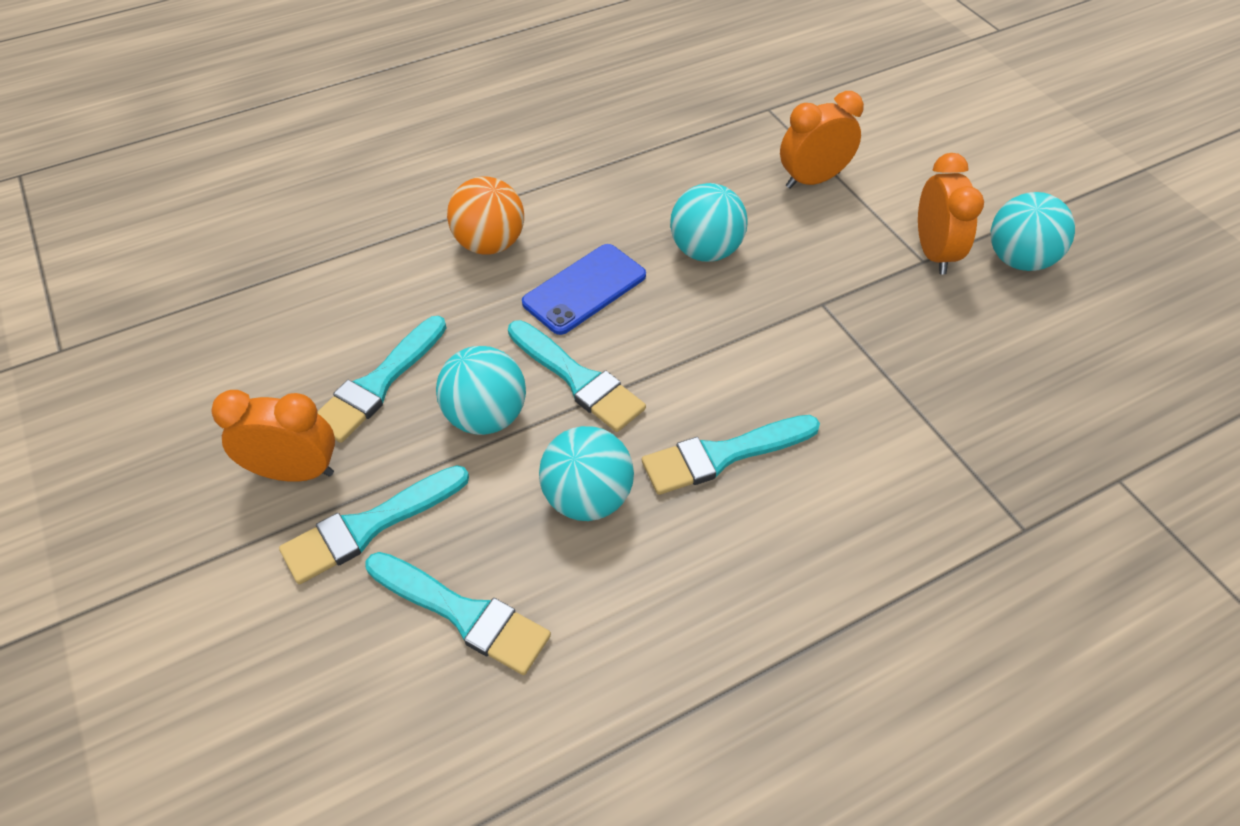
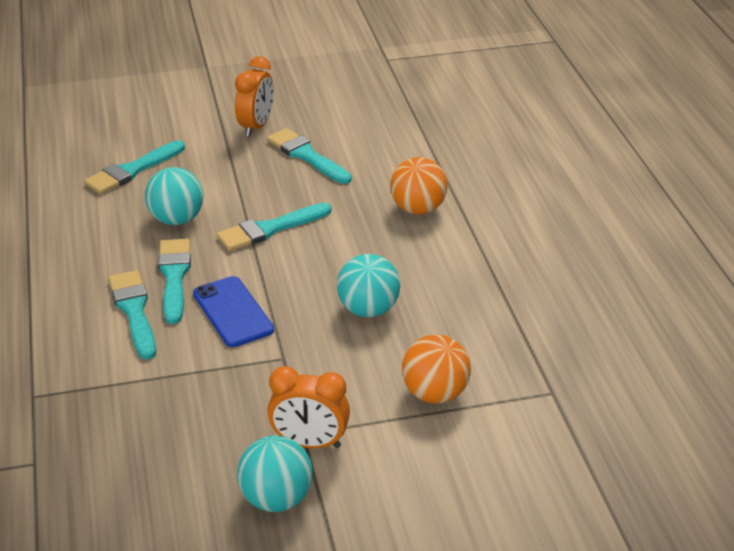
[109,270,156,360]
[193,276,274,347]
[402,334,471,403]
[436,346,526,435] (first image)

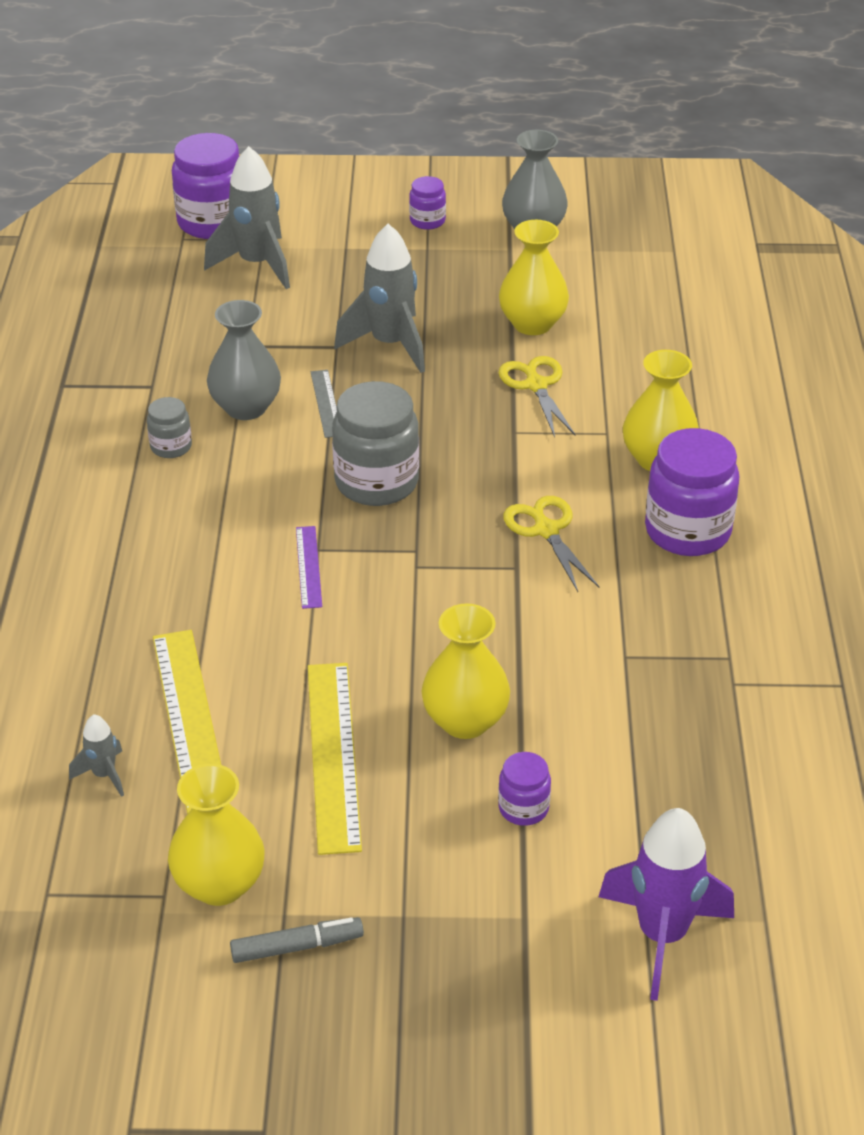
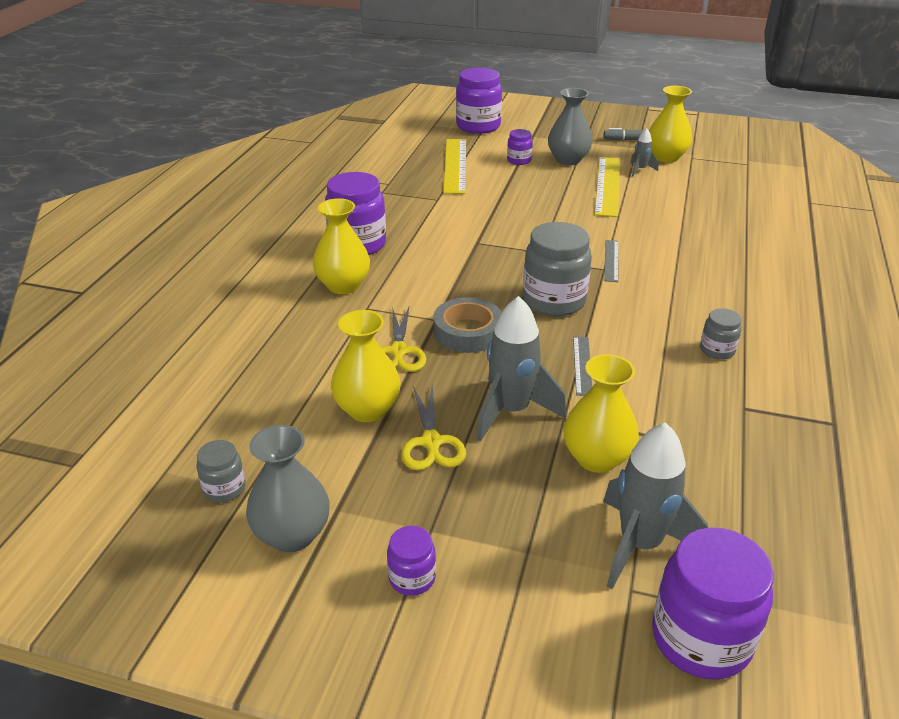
[196,440,245,502]
[401,385,466,470]
[434,297,502,353]
[443,139,466,194]
[456,68,502,134]
[548,88,593,165]
[563,354,639,473]
[604,240,618,282]
[630,128,658,176]

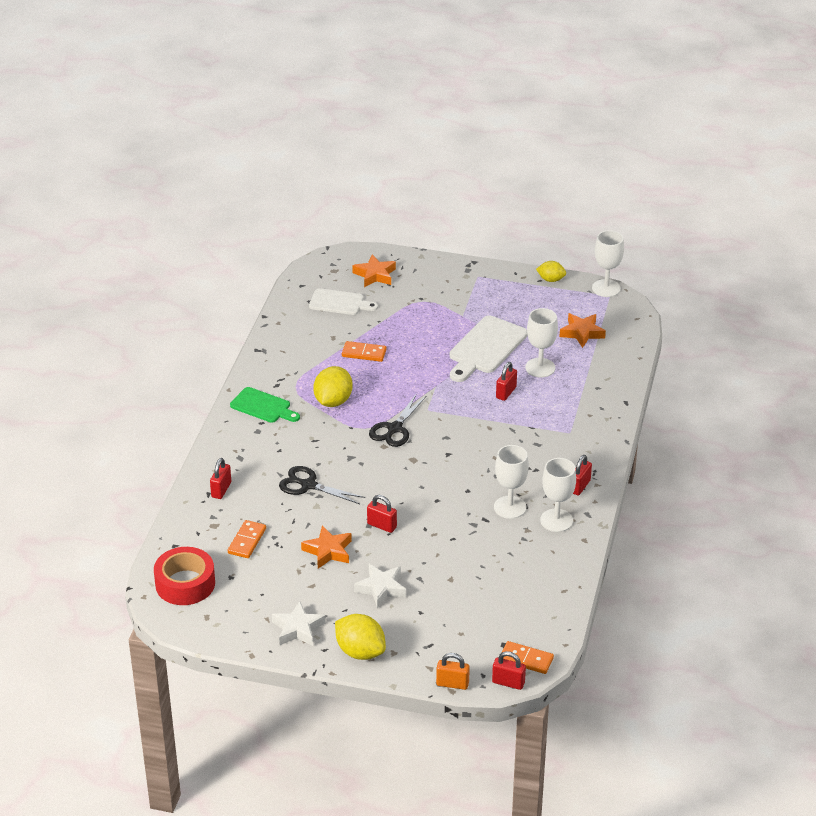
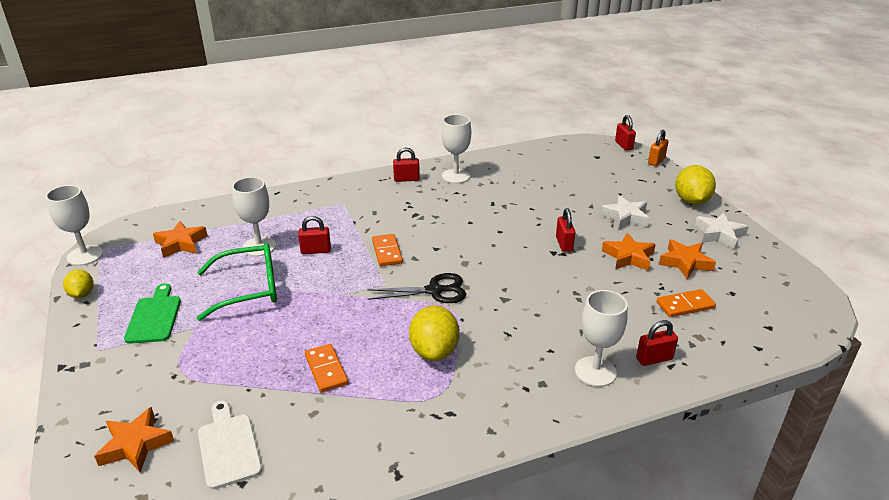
[124,283,181,344]
[197,243,277,321]
[372,234,403,266]
[409,305,460,361]
[575,290,628,387]
[648,130,669,166]
[659,239,716,279]
[154,547,215,605] (first image)
[279,466,365,504] (first image)

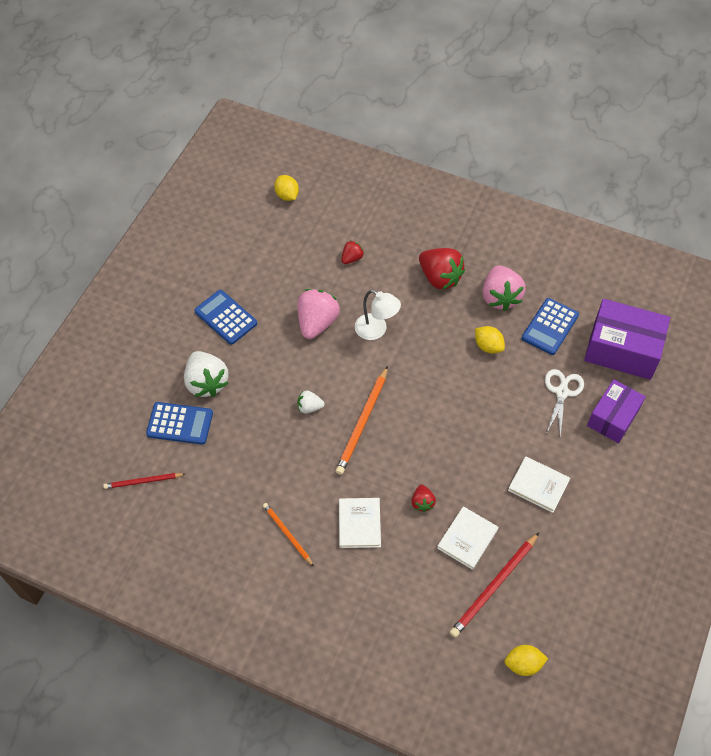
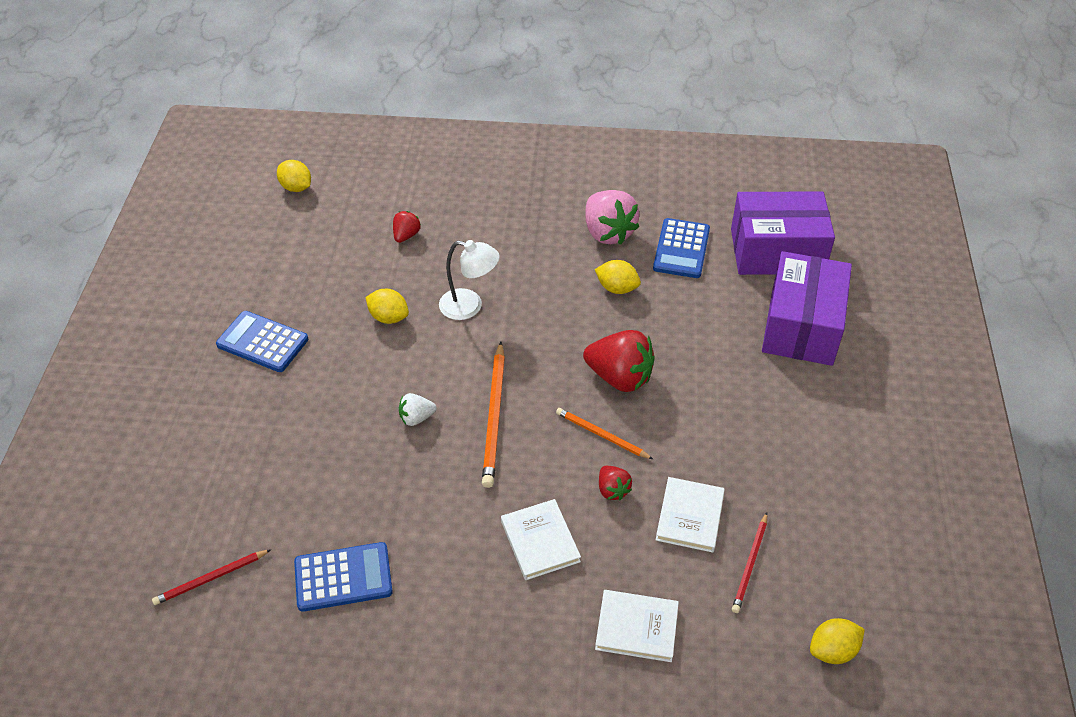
[294,542,393,612]
[365,289,409,324]
[556,408,653,459]
[583,330,655,392]
[595,590,679,662]
[732,513,767,613]
[762,251,852,366]
[184,351,229,397] (first image)
[545,369,584,437] (first image)

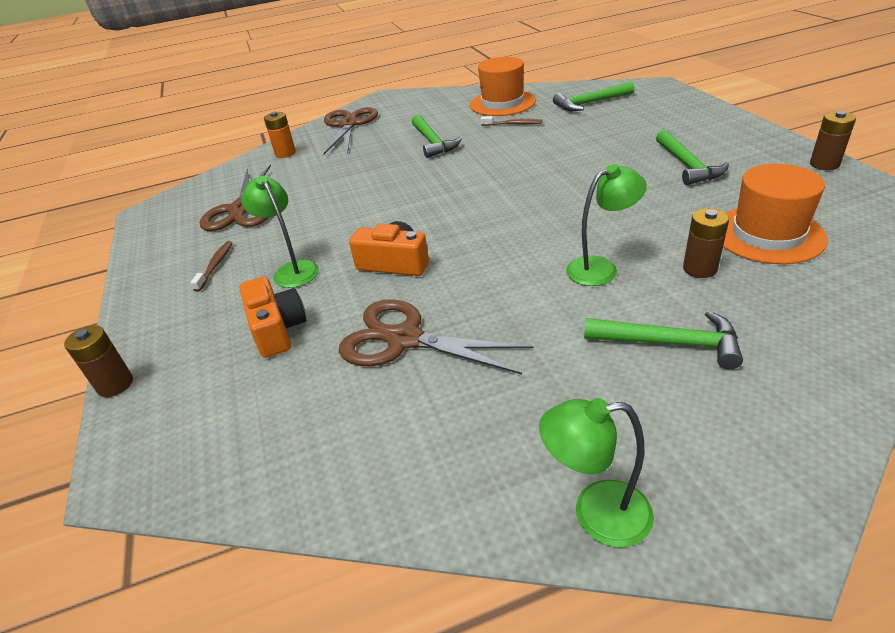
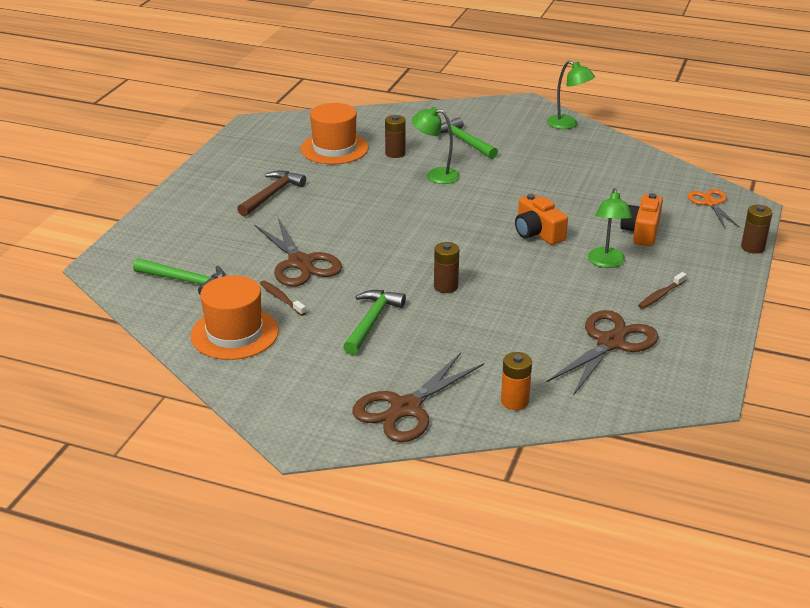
[237,170,306,217]
[254,218,342,287]
[434,242,459,293]
[688,189,740,228]

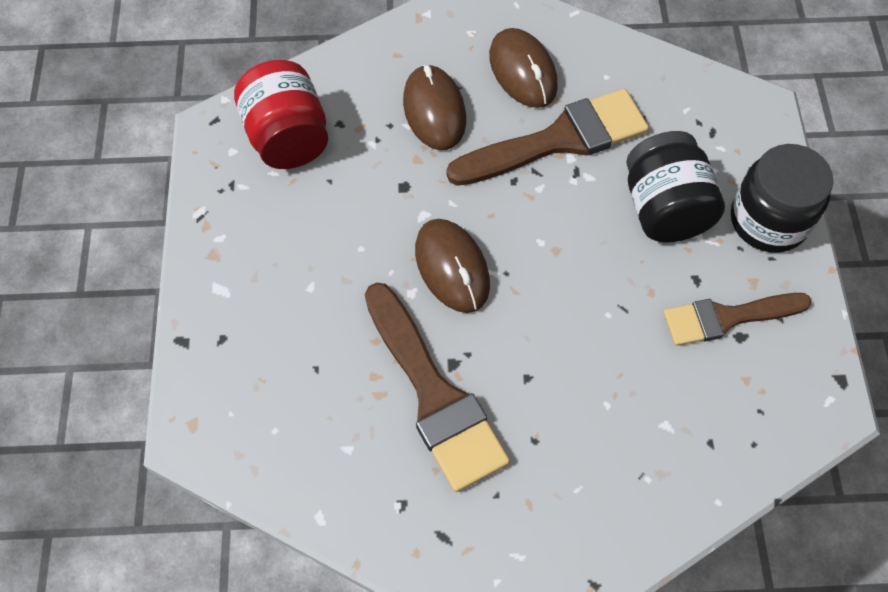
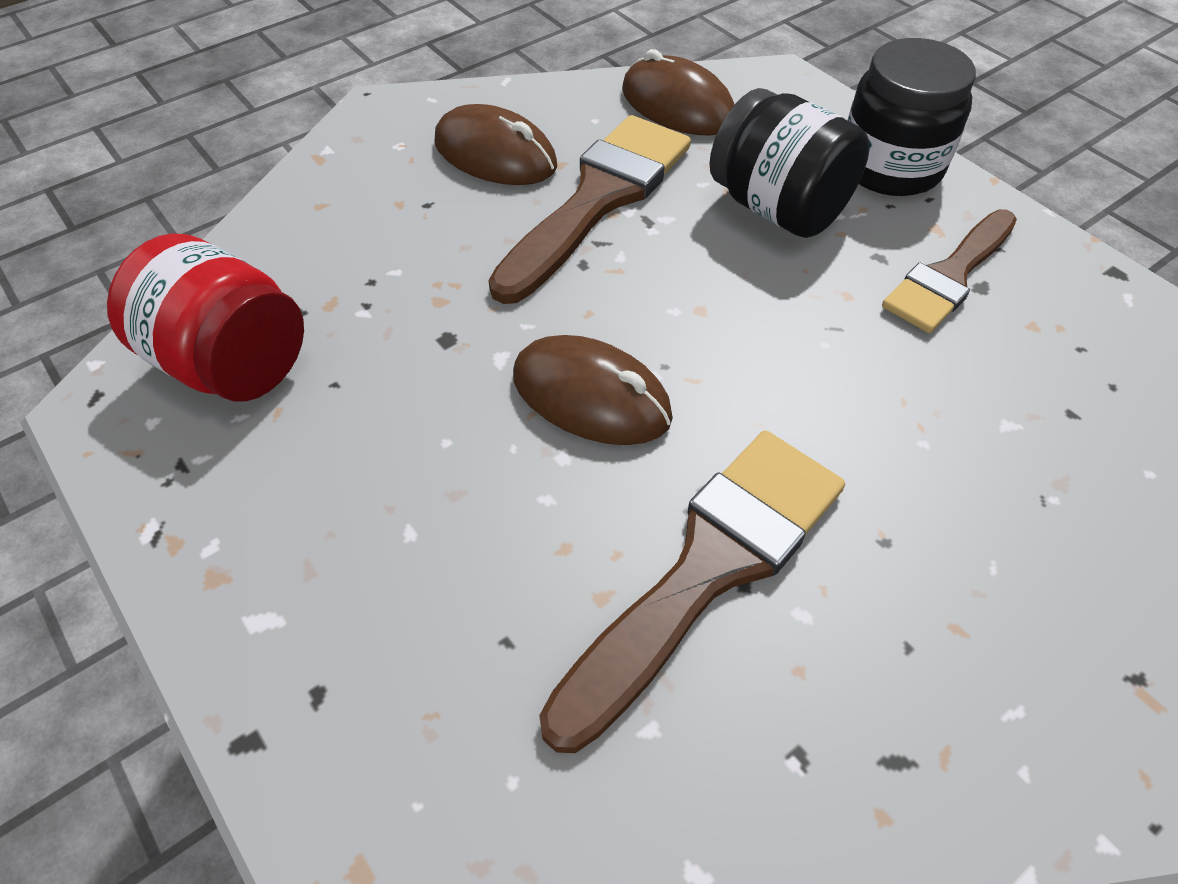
[539,430,845,753]
[622,49,735,136]

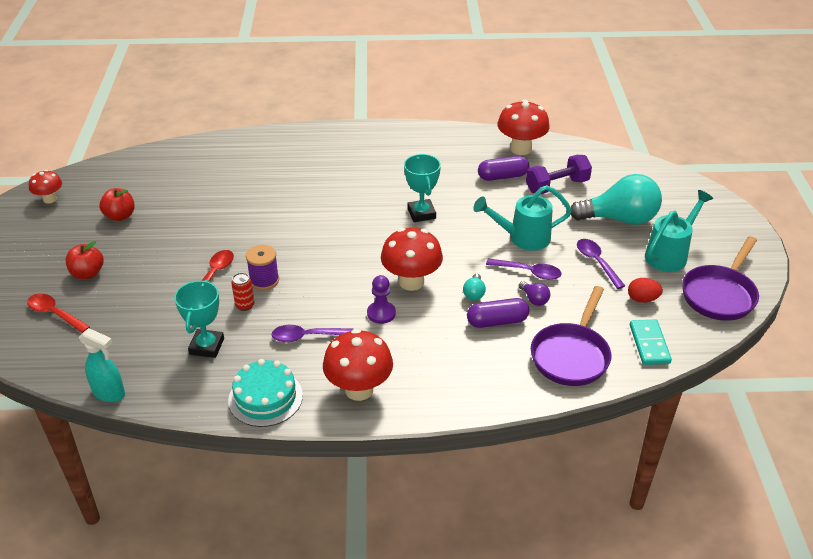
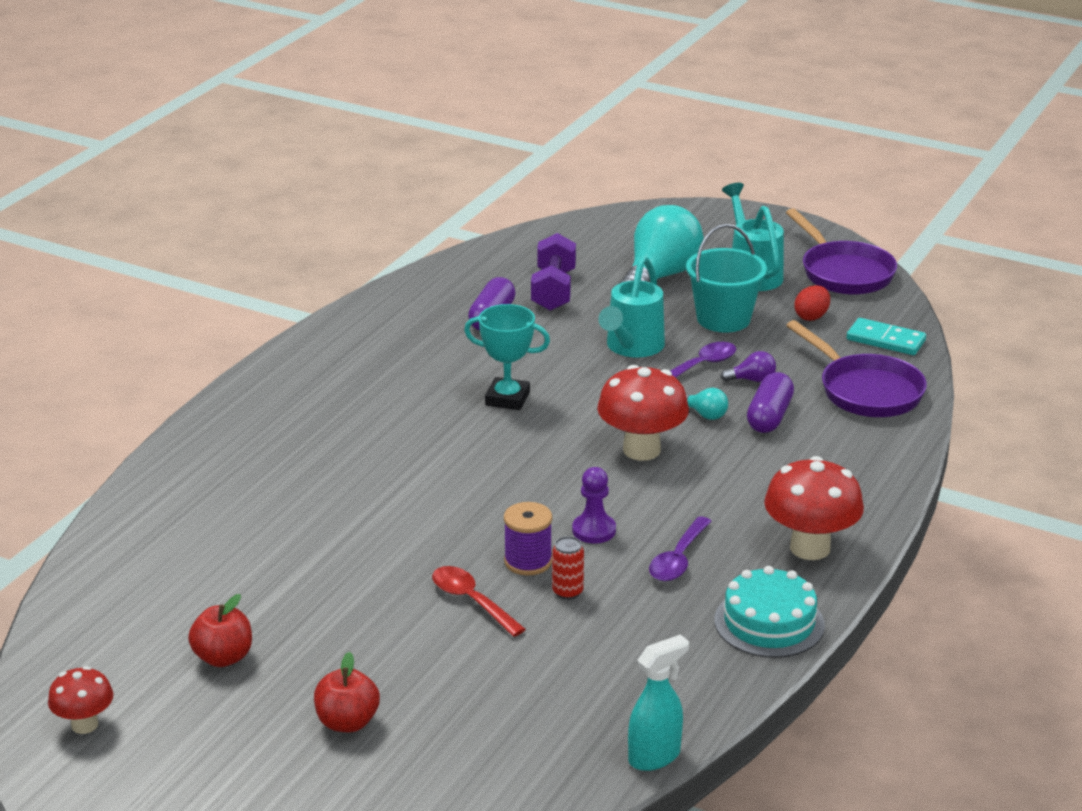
[572,467,616,543]
[686,224,767,333]
[27,294,90,333] (first image)
[174,280,224,358] (first image)
[497,100,550,155] (first image)

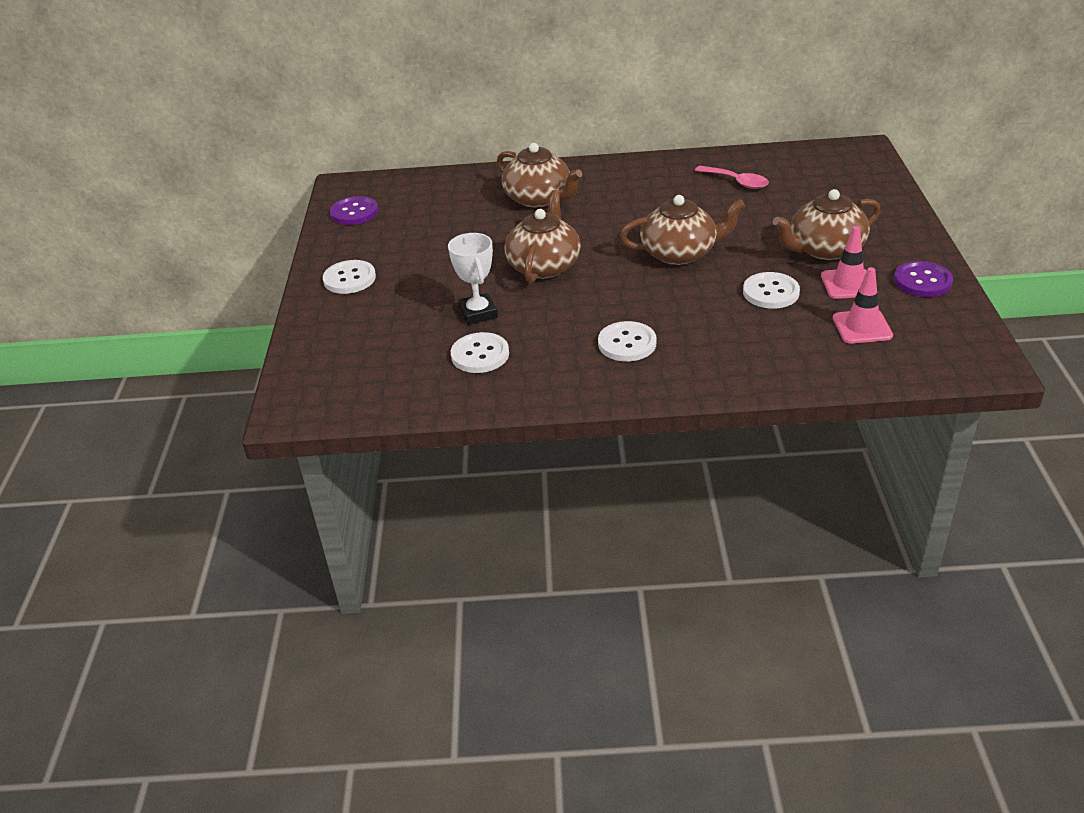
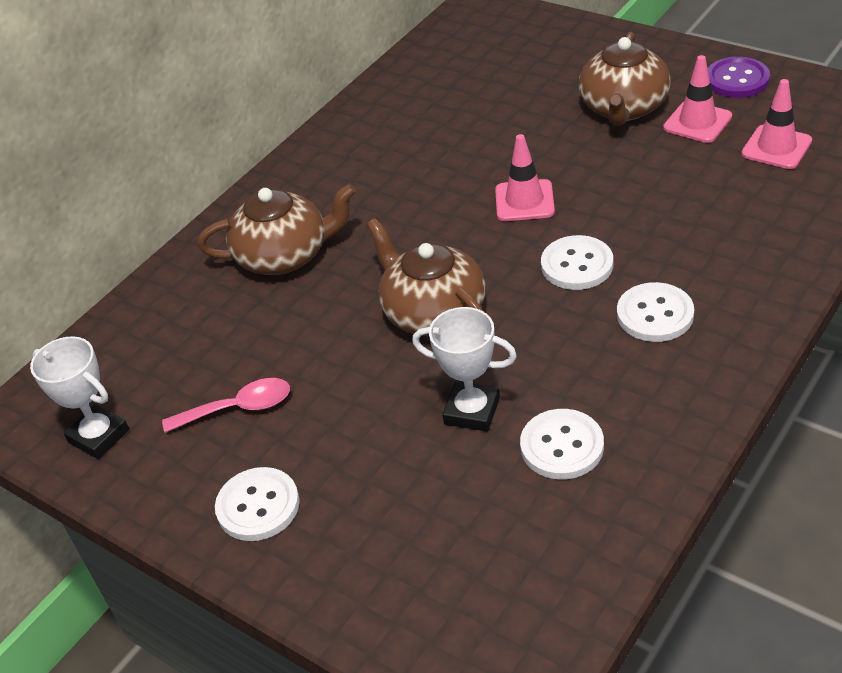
[30,336,129,459]
[162,378,290,433]
[495,134,555,221]
[541,235,613,290]

